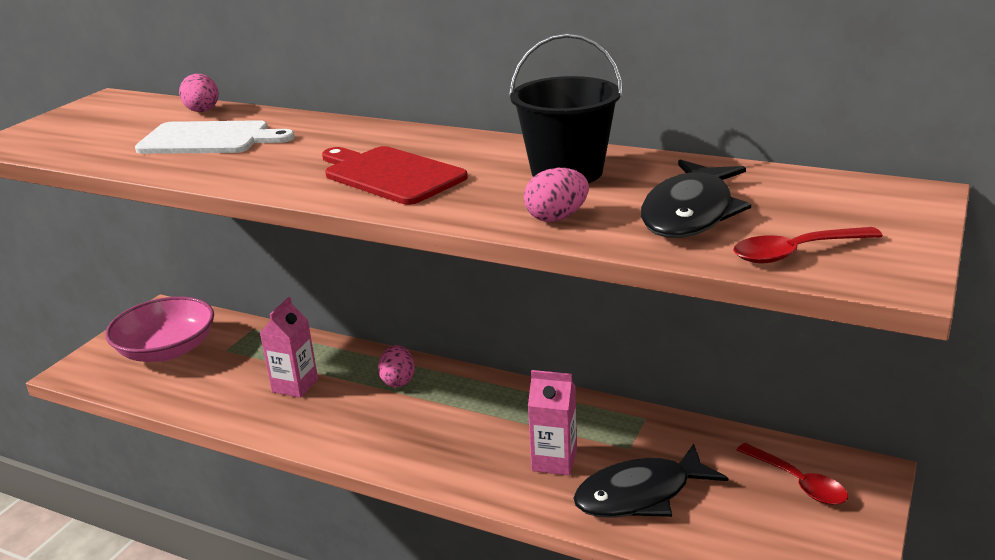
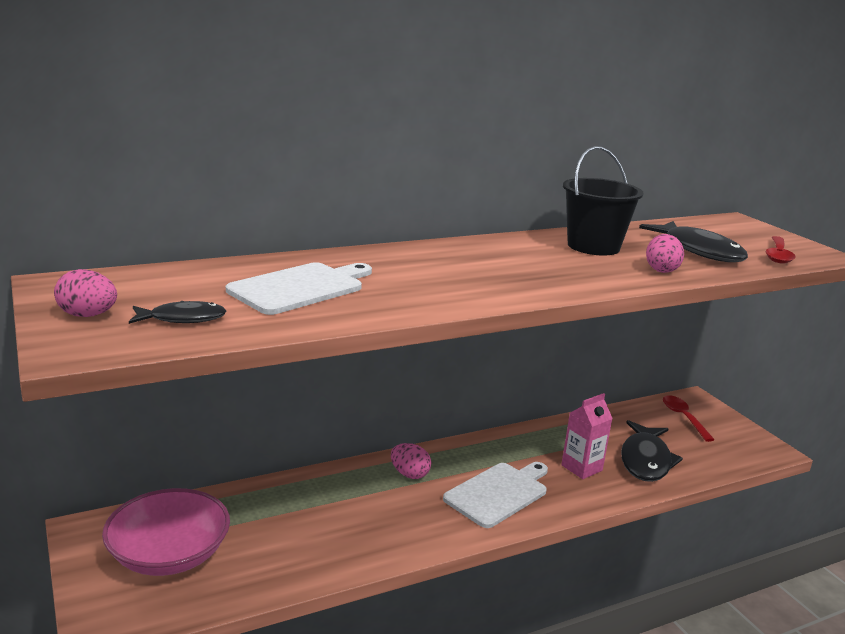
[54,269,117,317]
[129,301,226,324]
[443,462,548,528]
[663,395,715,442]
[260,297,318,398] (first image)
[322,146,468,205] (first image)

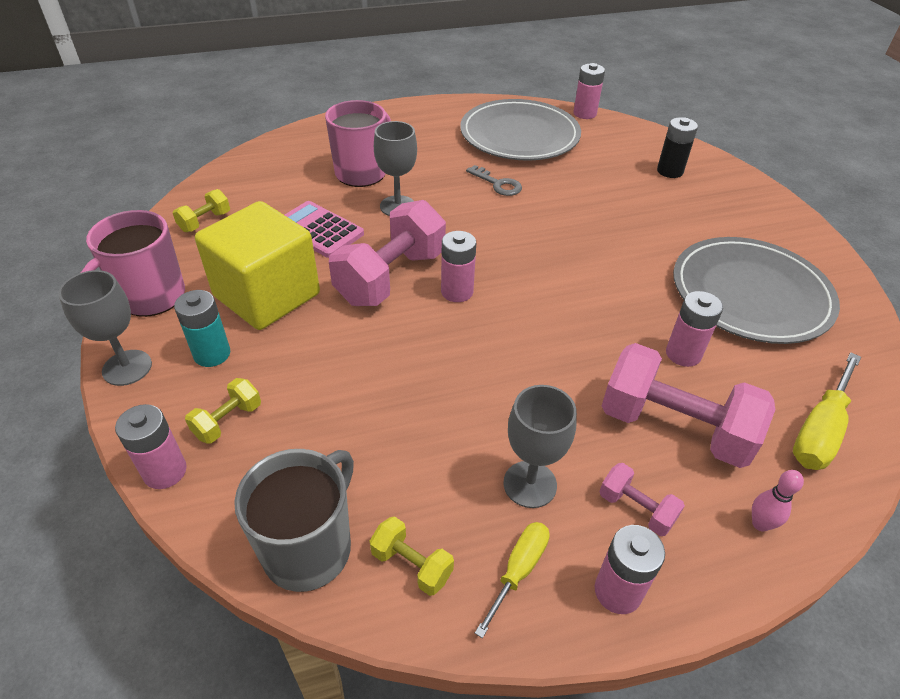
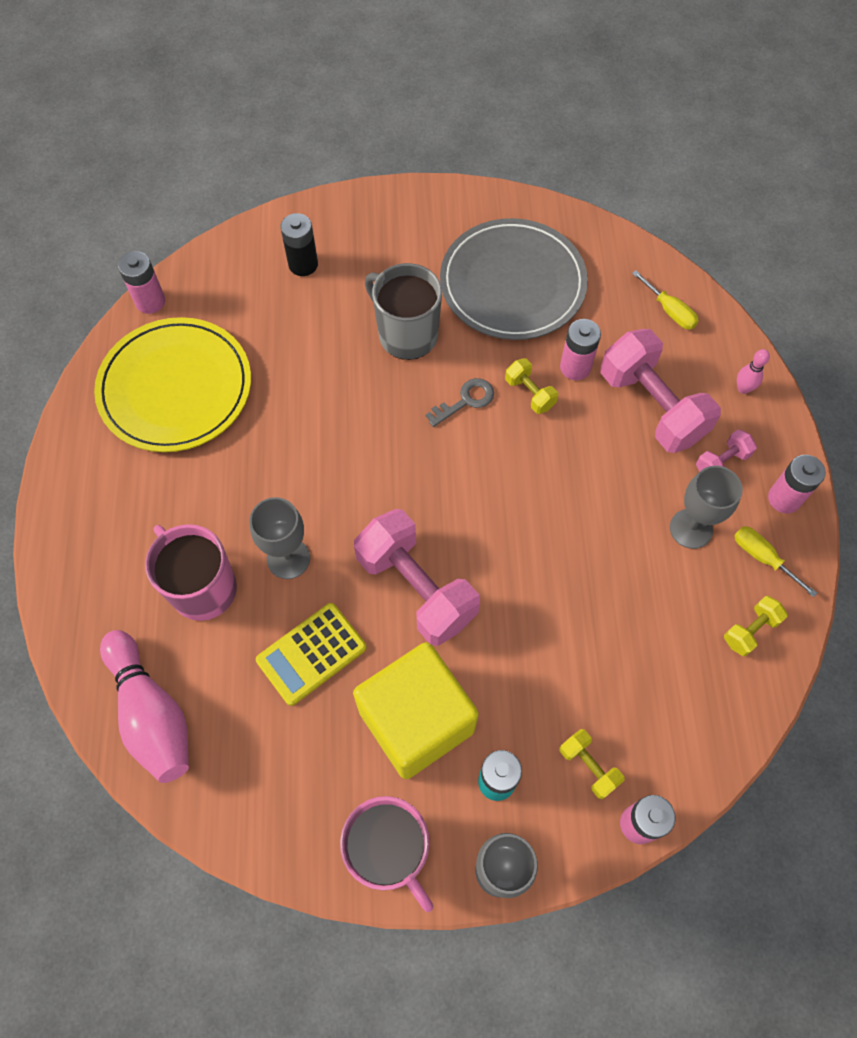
[94,317,251,452]
[100,630,189,783]
[256,603,366,706]
[365,263,442,360]
[426,378,494,427]
[505,358,558,414]
[601,329,721,453]
[632,271,699,330]
[441,231,476,302] (first image)

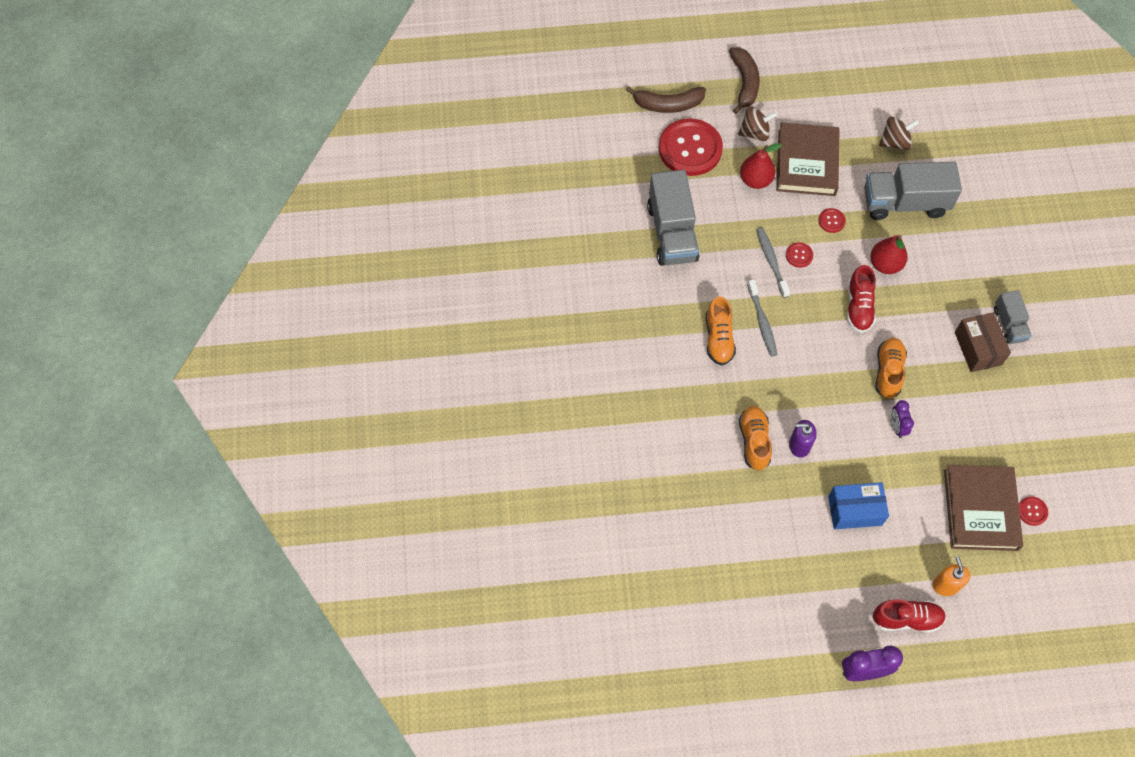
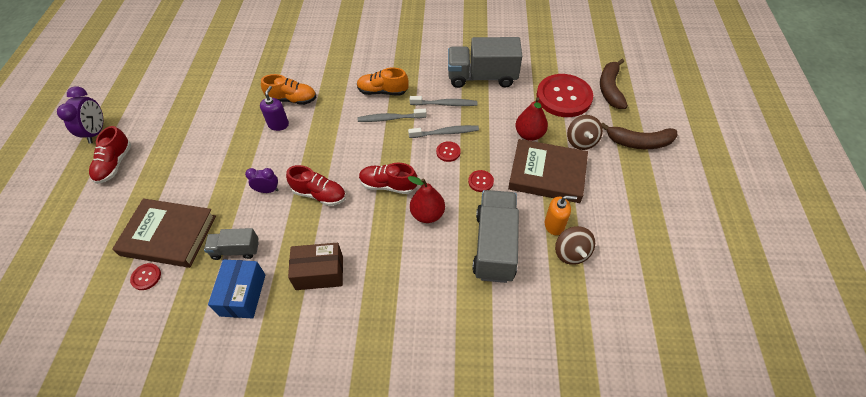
[204,228,259,260]
[208,260,266,319]
[286,165,346,206]
[409,96,477,106]
[545,196,577,235]

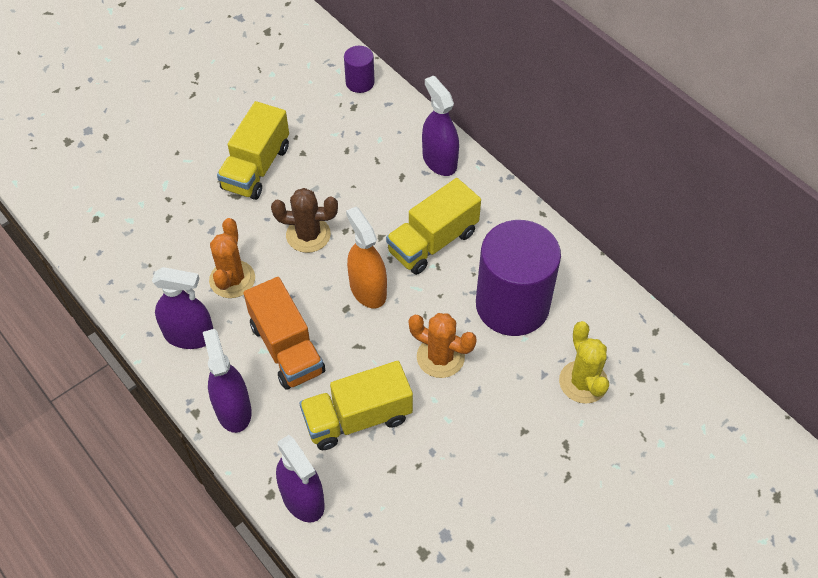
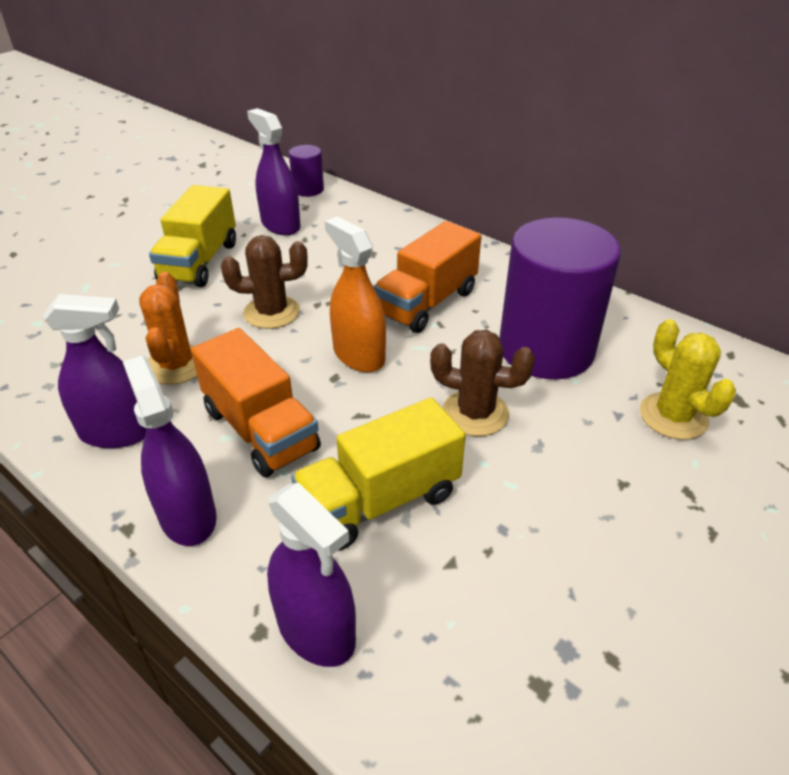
[247,108,300,235]
[374,221,481,333]
[430,330,535,436]

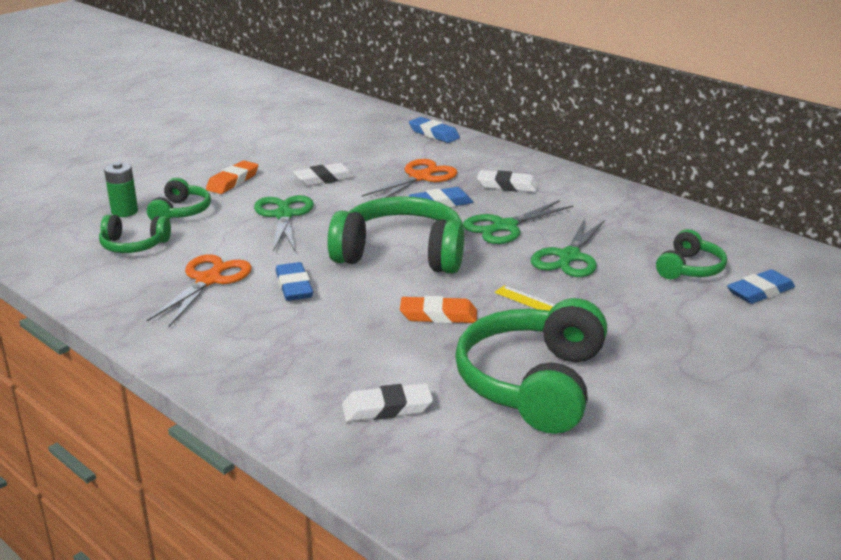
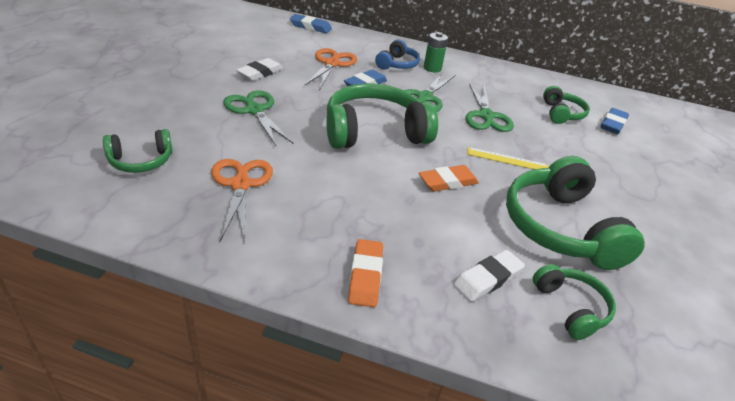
[348,239,383,307]
[375,39,420,70]
[424,32,448,72]
[533,264,616,340]
[276,262,313,301] (first image)

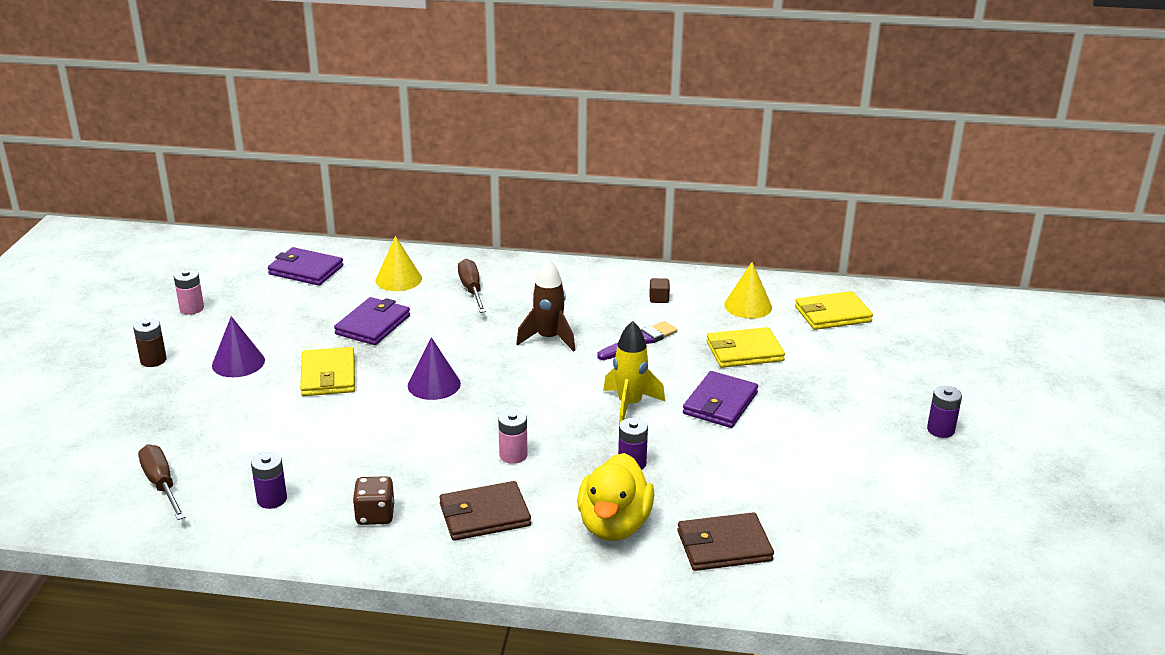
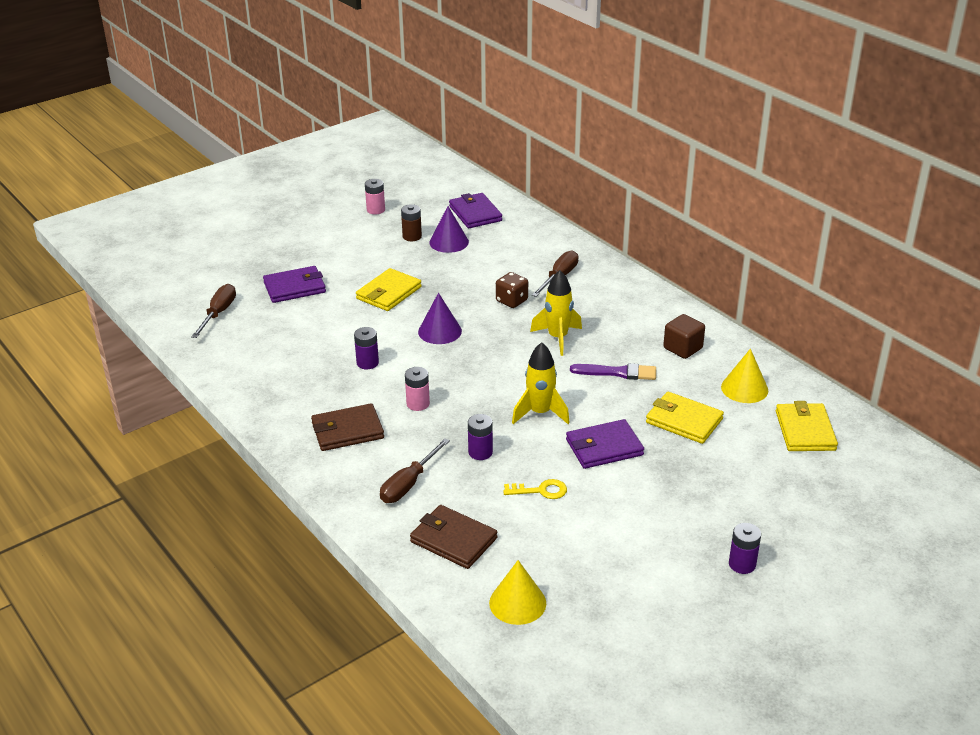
[263,266,326,303]
[311,403,384,451]
[354,327,379,369]
[380,438,450,503]
[401,204,422,241]
[430,206,469,253]
[489,560,546,625]
[496,272,528,308]
[503,479,567,499]
[530,270,582,356]
[663,314,705,359]
[776,401,838,451]

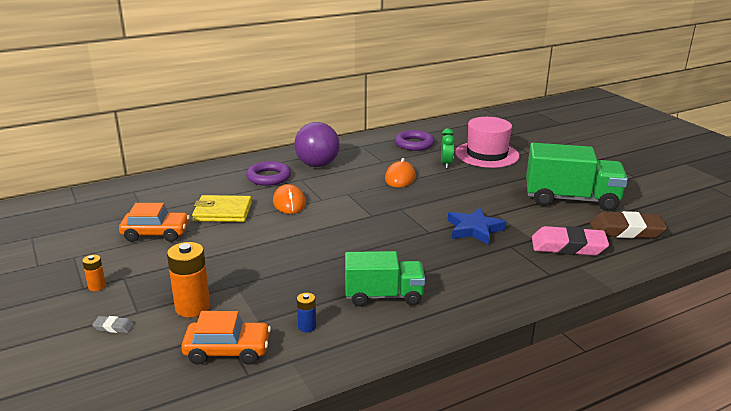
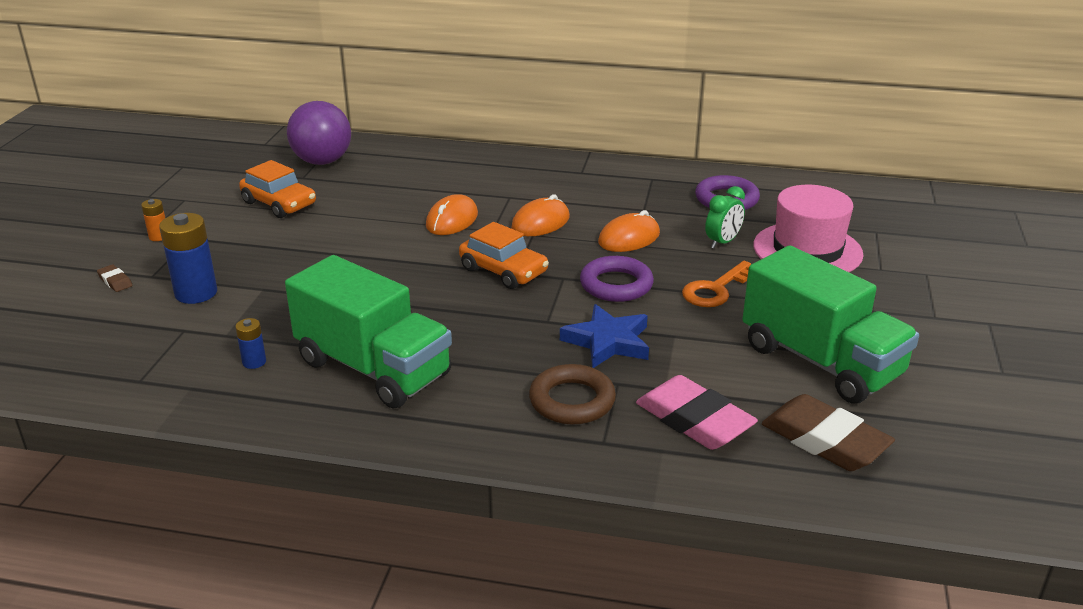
[97,265,133,292]
[159,213,217,304]
[285,255,452,409]
[287,101,351,165]
[459,222,549,289]
[511,194,570,236]
[529,364,616,425]
[580,256,654,302]
[682,261,751,307]
[192,195,252,222] (first image)

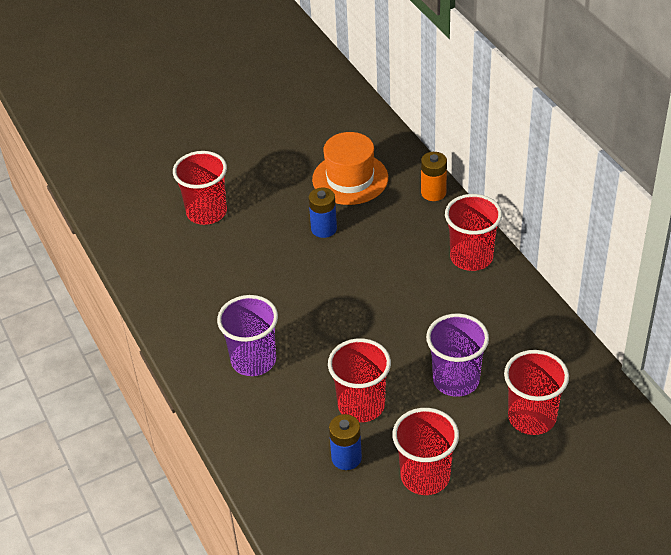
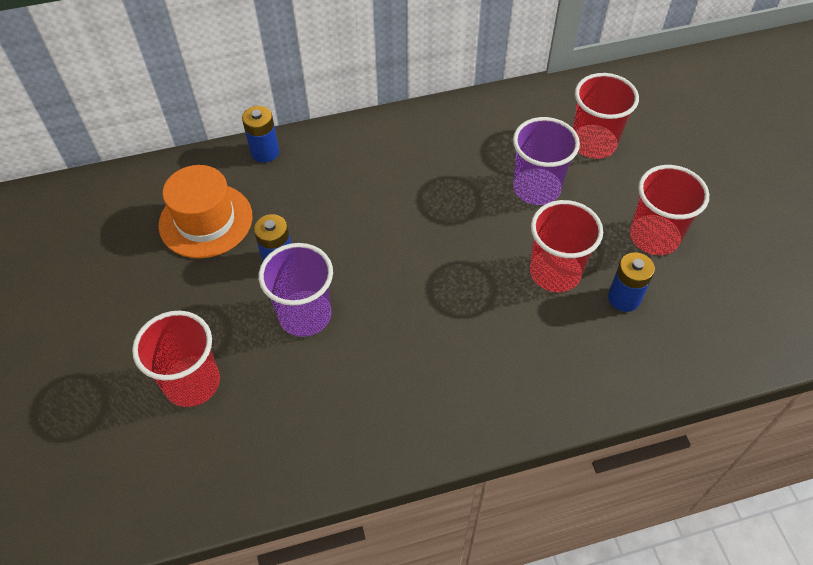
[242,106,279,163]
[259,243,333,337]
[445,194,502,271] (first image)

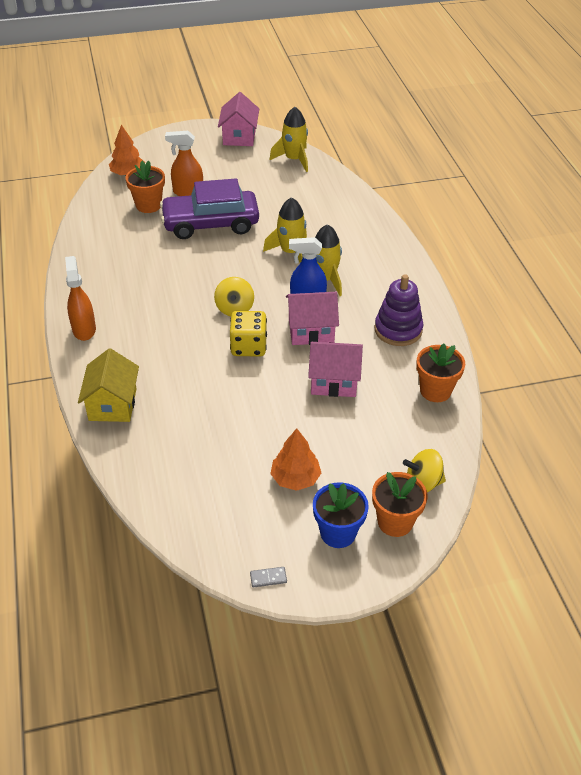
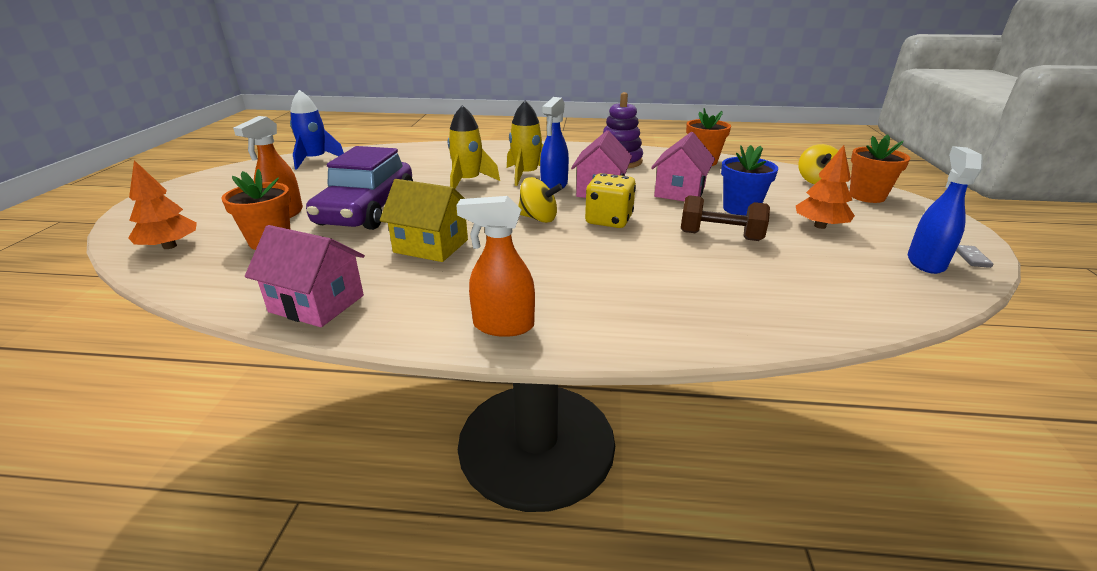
[245,225,365,327]
[290,90,344,170]
[380,179,468,262]
[681,195,770,241]
[721,145,778,216]
[908,146,983,274]

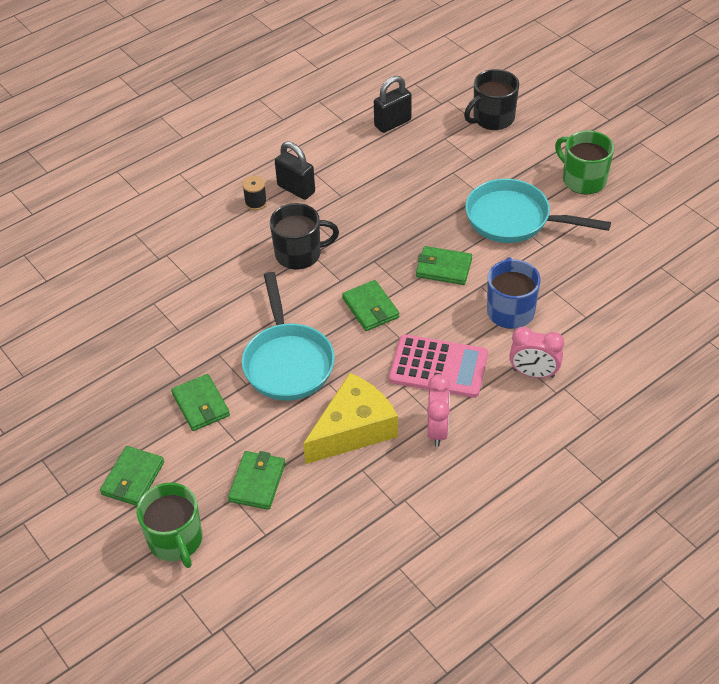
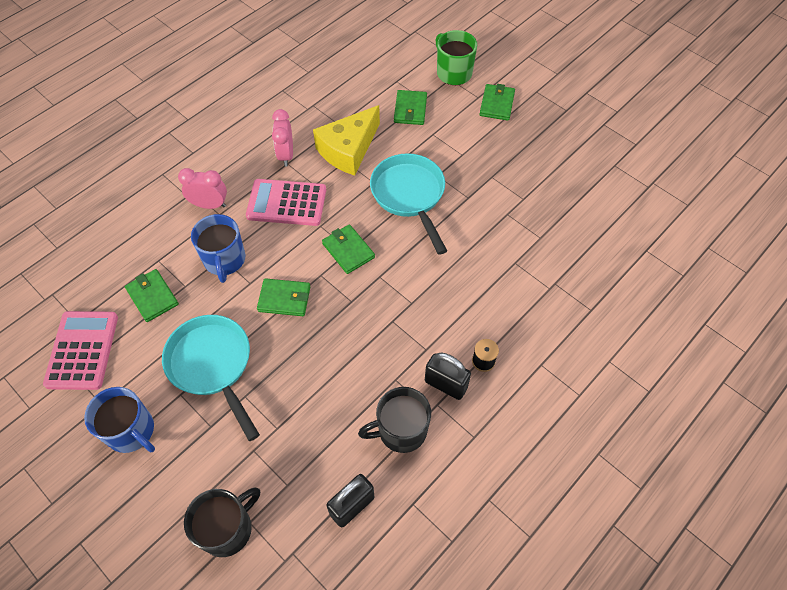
[43,311,118,390]
[84,387,155,453]
[125,269,179,322]
[162,315,260,441]
[358,387,431,453]

